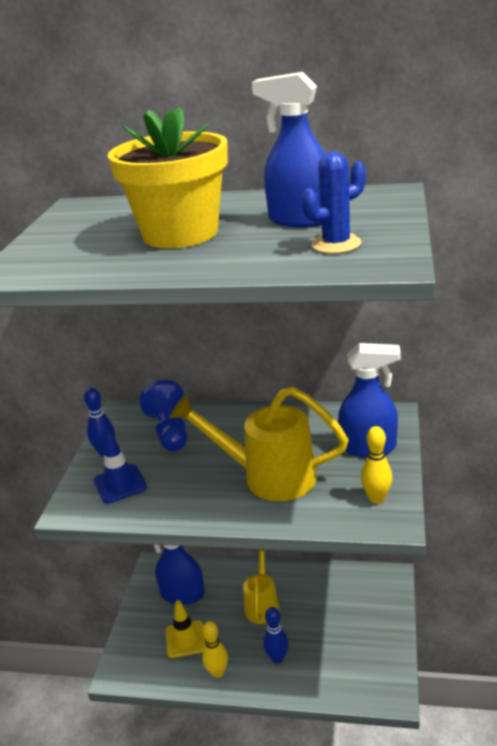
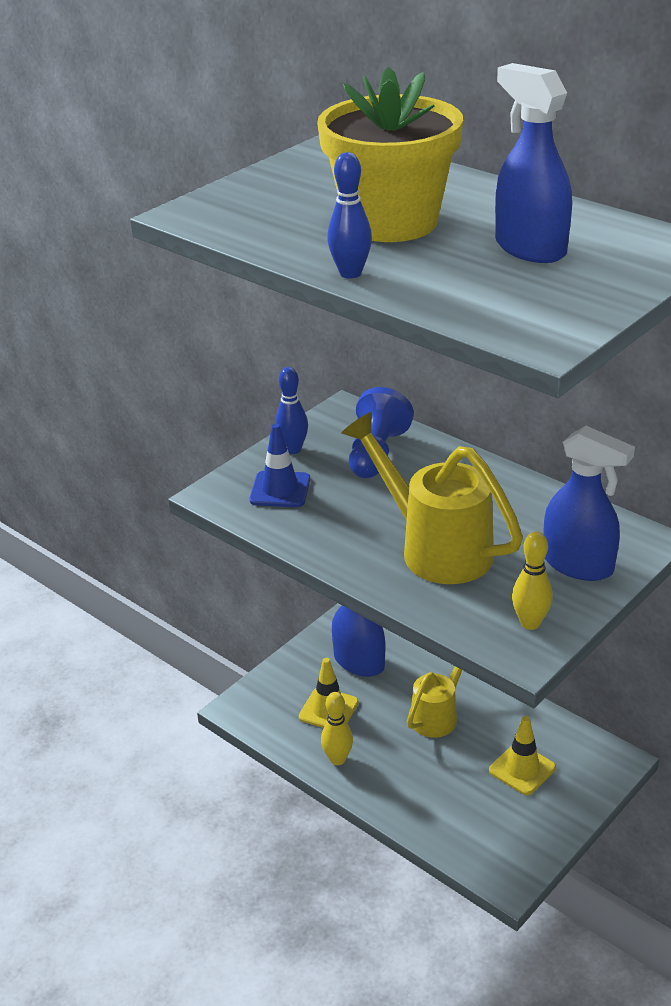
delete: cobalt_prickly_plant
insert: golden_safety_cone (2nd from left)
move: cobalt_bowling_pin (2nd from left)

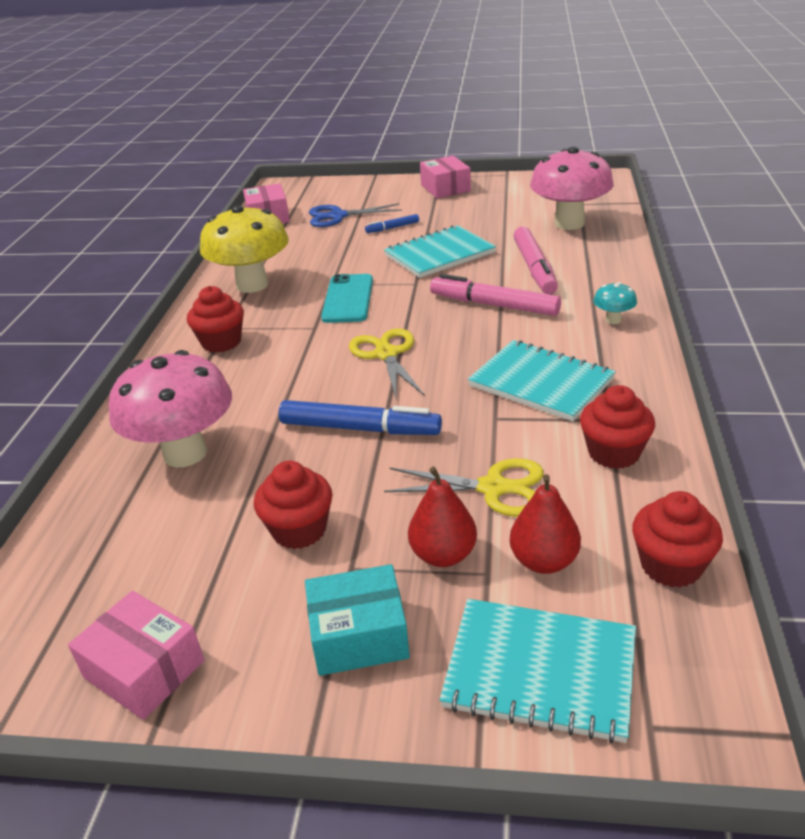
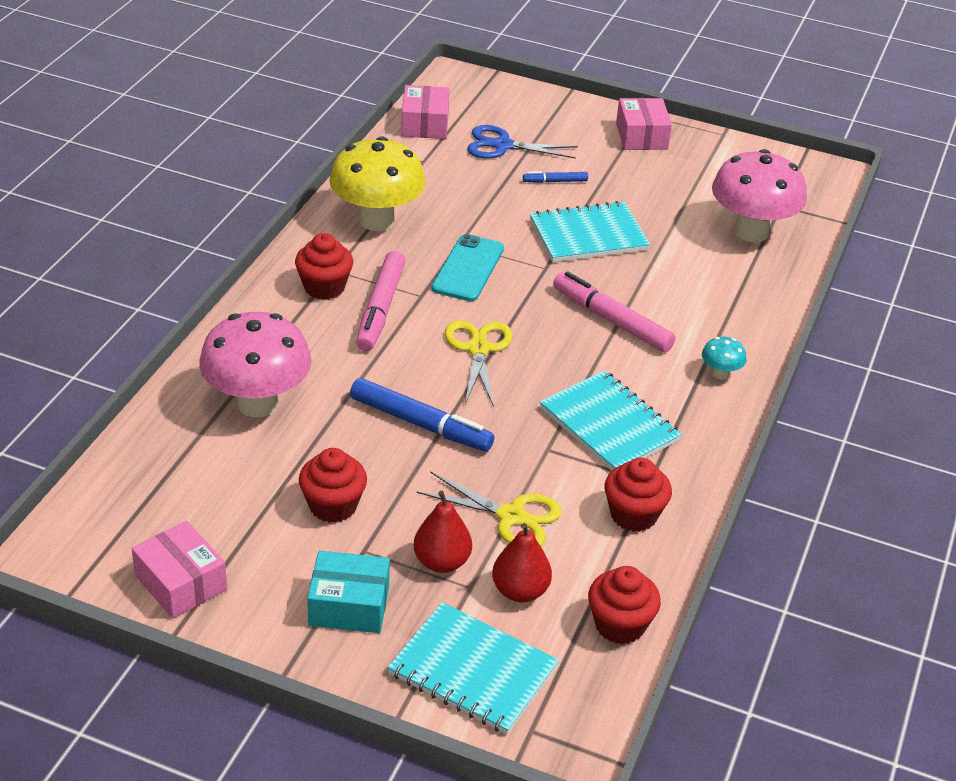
move: rose-pink_marker (2nd from left in the first image) to rose-pink_marker (1st from left)

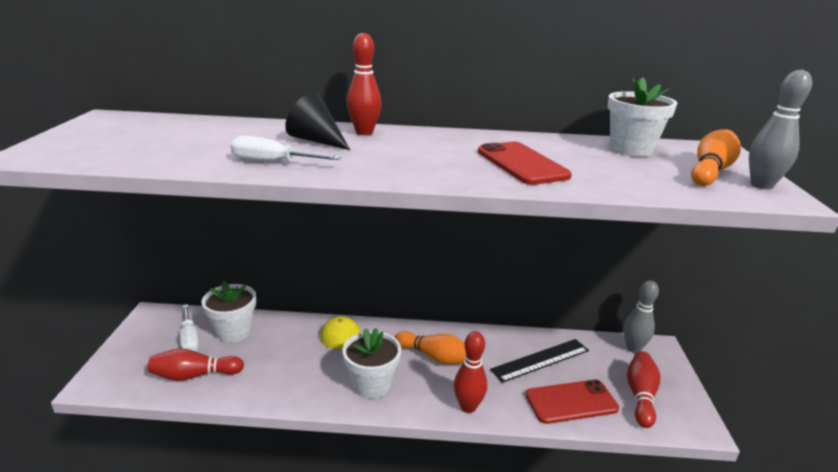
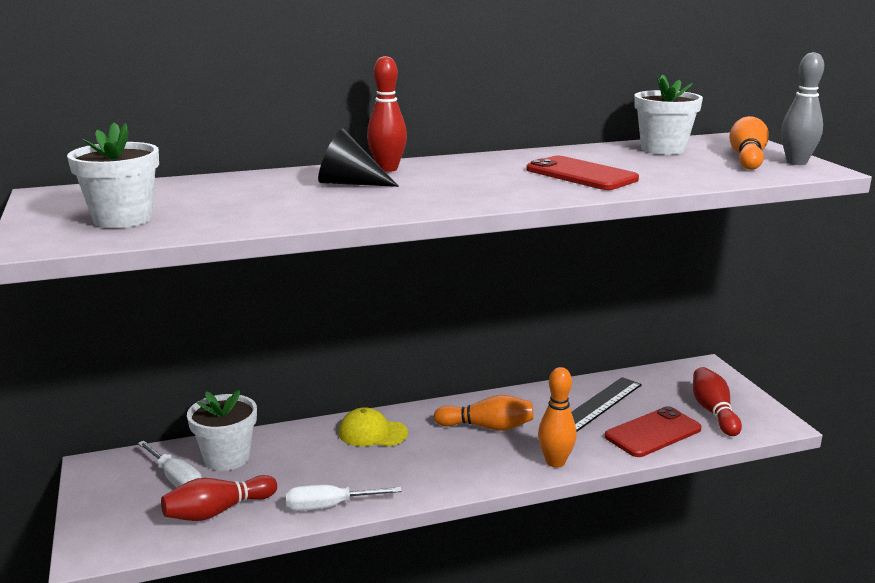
delete: grey_bowling_pin (1st from left)
move: snow-white_flat_screwdriver (2nd from left); snow-white_flower_pot (2nd from left in the first image) to snow-white_flower_pot (1st from left)
recolor: scarlet_bowling_pin (3rd from left) to orange_bowling_pin (2nd from left)

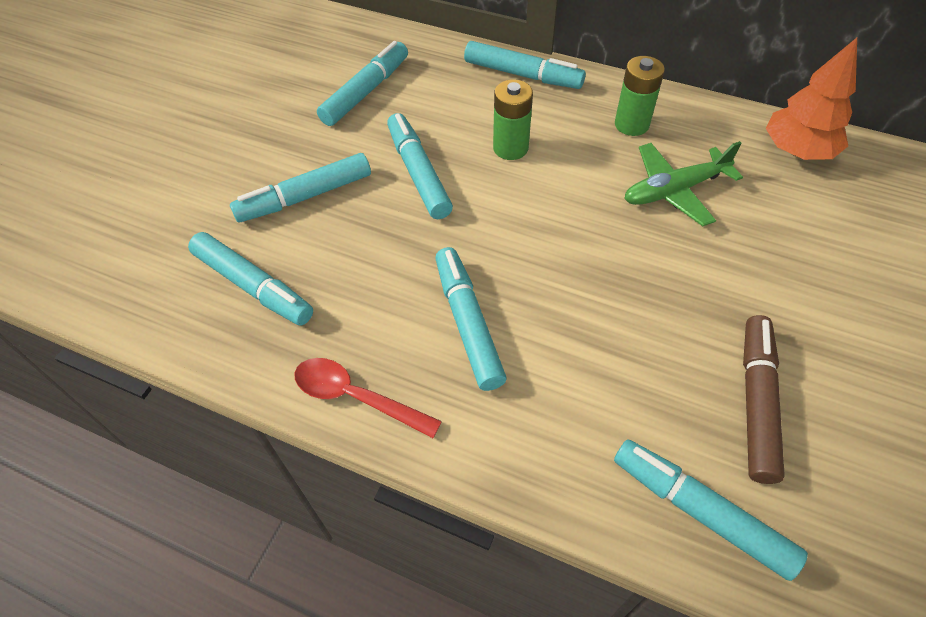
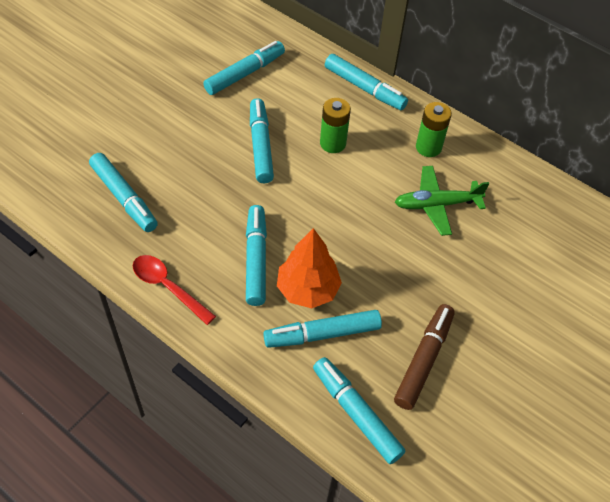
move: aqua_marker (2nd from left in the first image) to aqua_marker (5th from left); orange_fir_tree

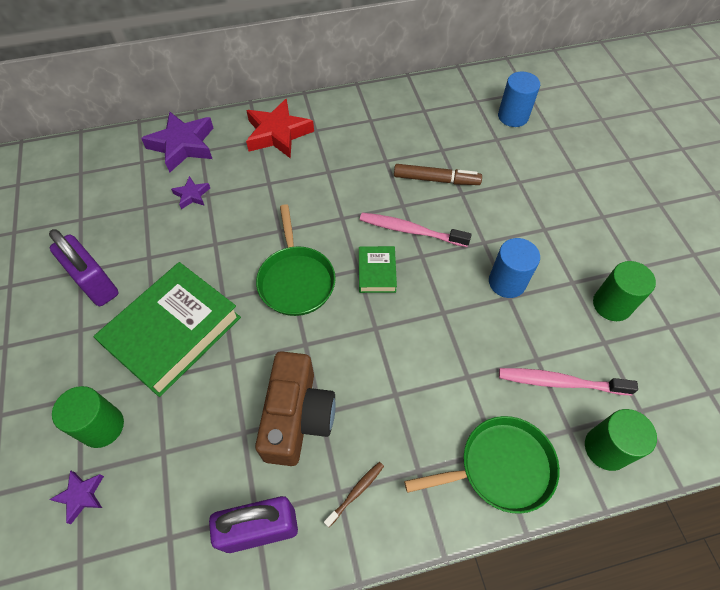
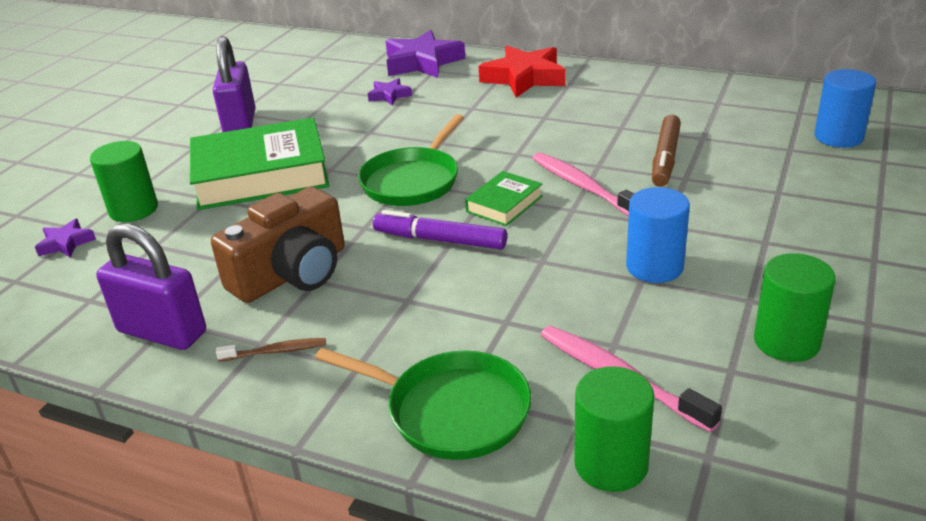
insert: purple_marker
rotate: dark_brown_marker 60 degrees clockwise

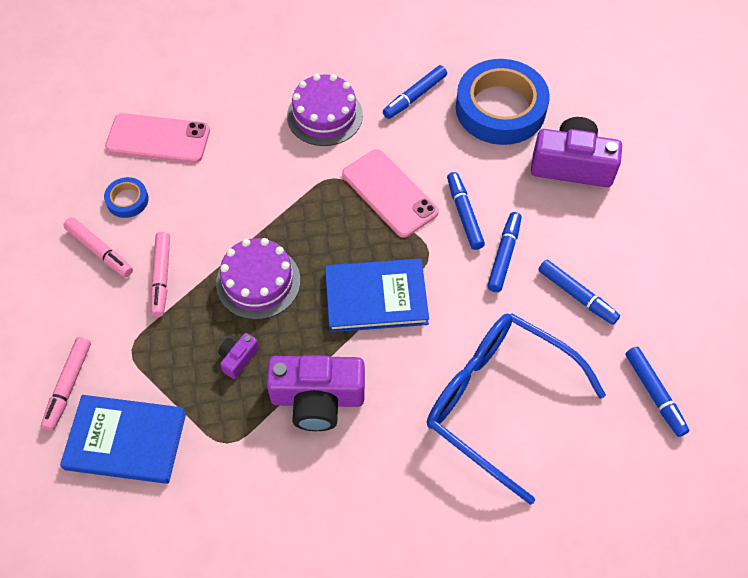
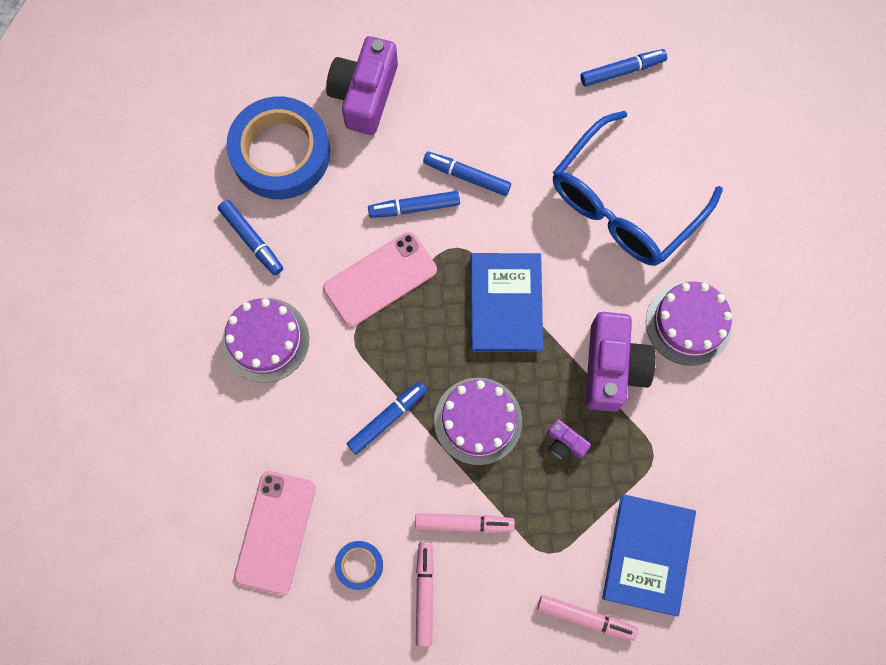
insert: purple_cake (3rd from left)
move: cobalt_marker (4th from left in the first image) to cobalt_marker (2nd from left)
rotate: rose-pink_marker (2nd from left in the first image) 45 degrees counterclockwise

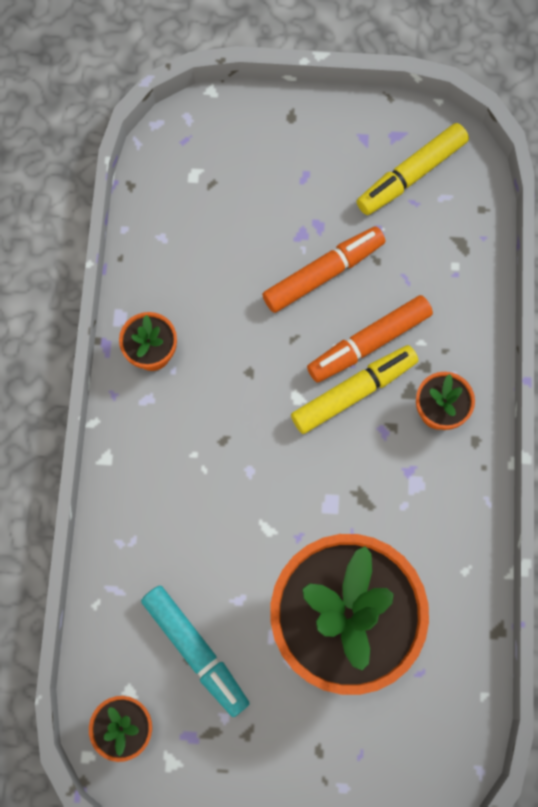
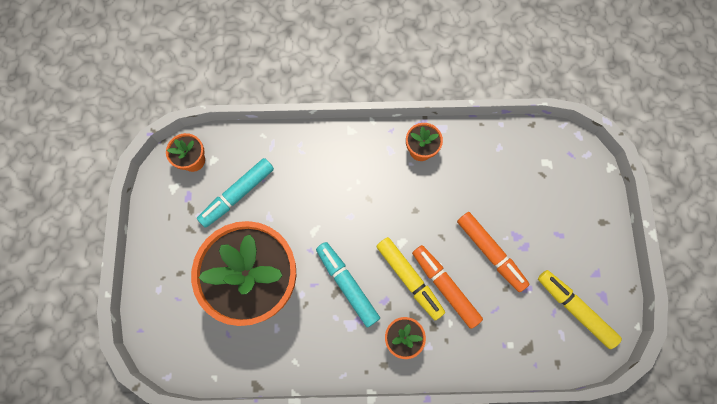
insert: aqua_marker (2nd from left)

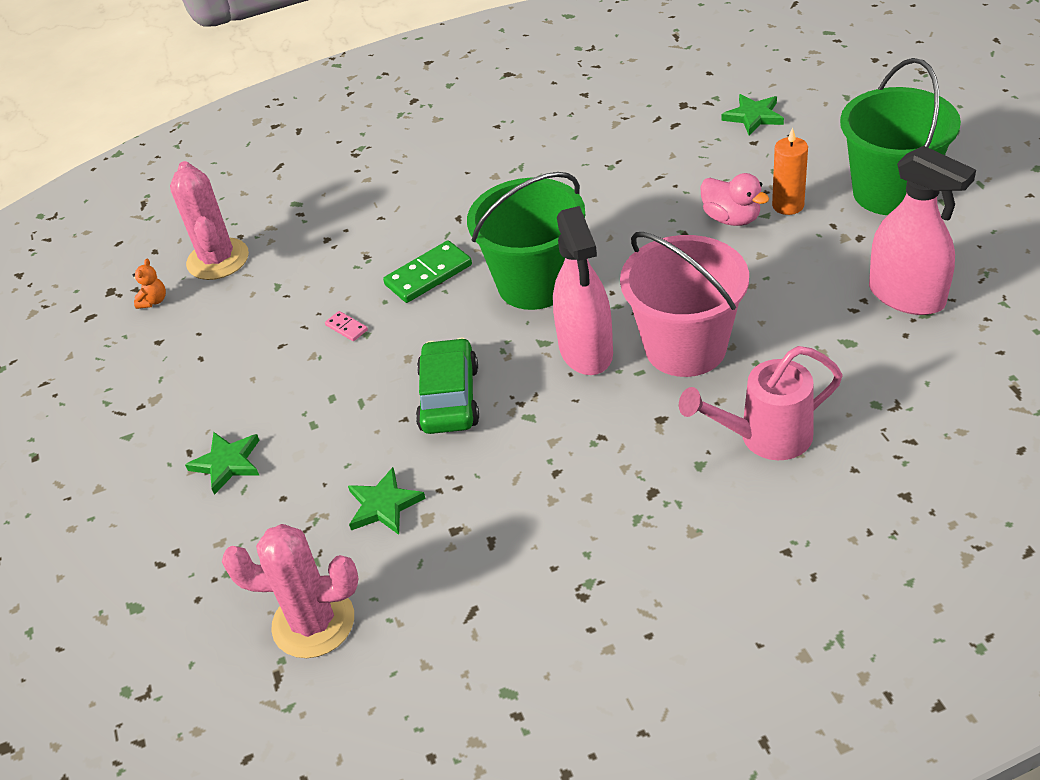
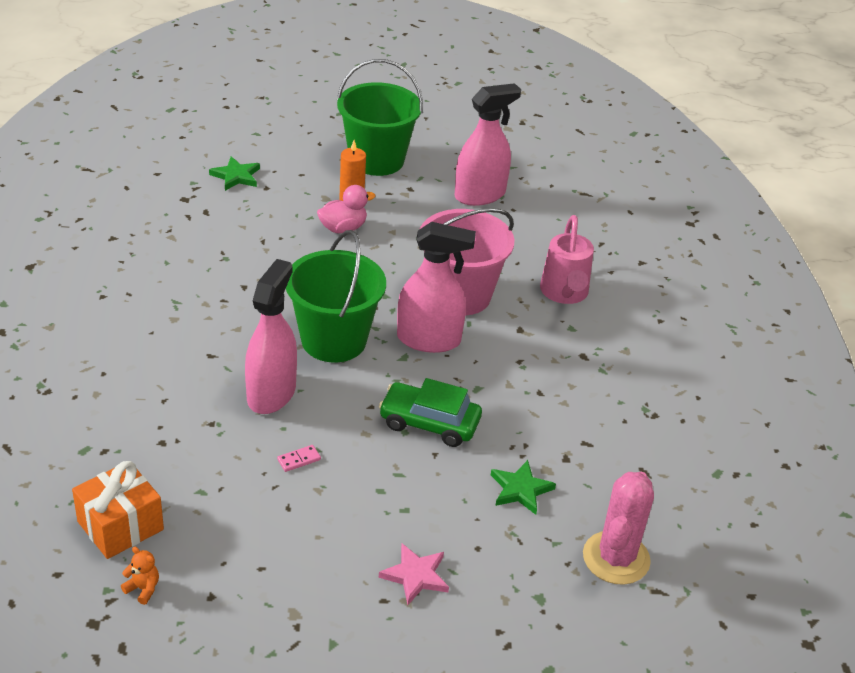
replace: rose-pink_prickly_plant (1st from left) to orange_wrapped_gift; emerald_domino_tile to rose-pink_spray_bottle (1st from left)
recolor: emerald_star (1st from left) to rose-pink_star

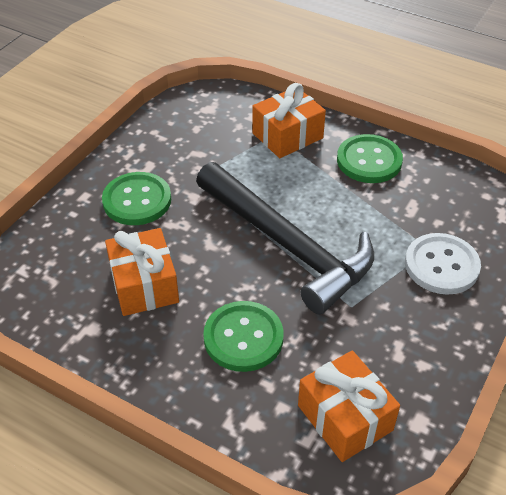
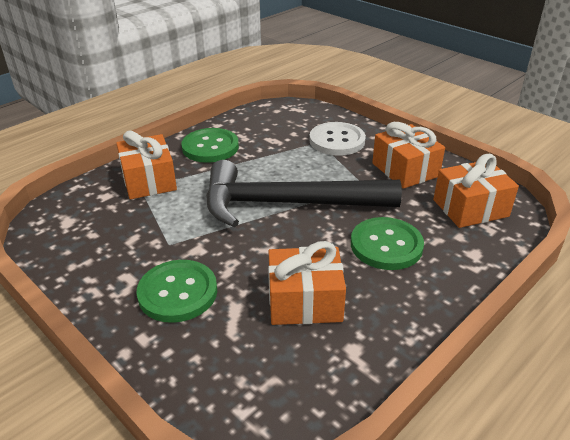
insert: orange_wrapped_gift (3rd from left)
rotate: black_claw_hammer 150 degrees counterclockwise

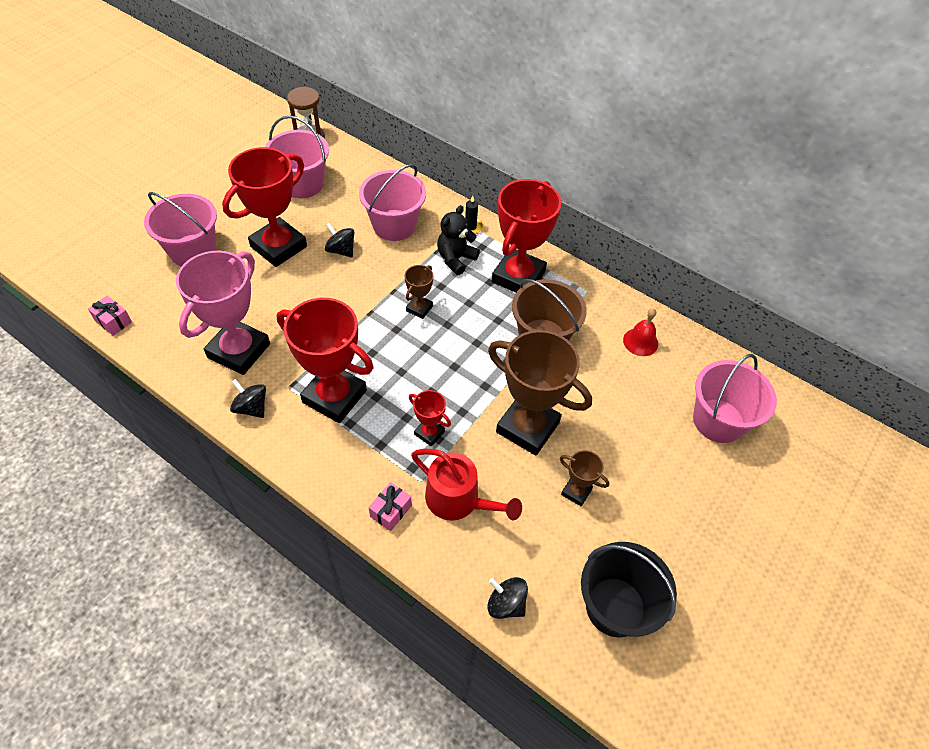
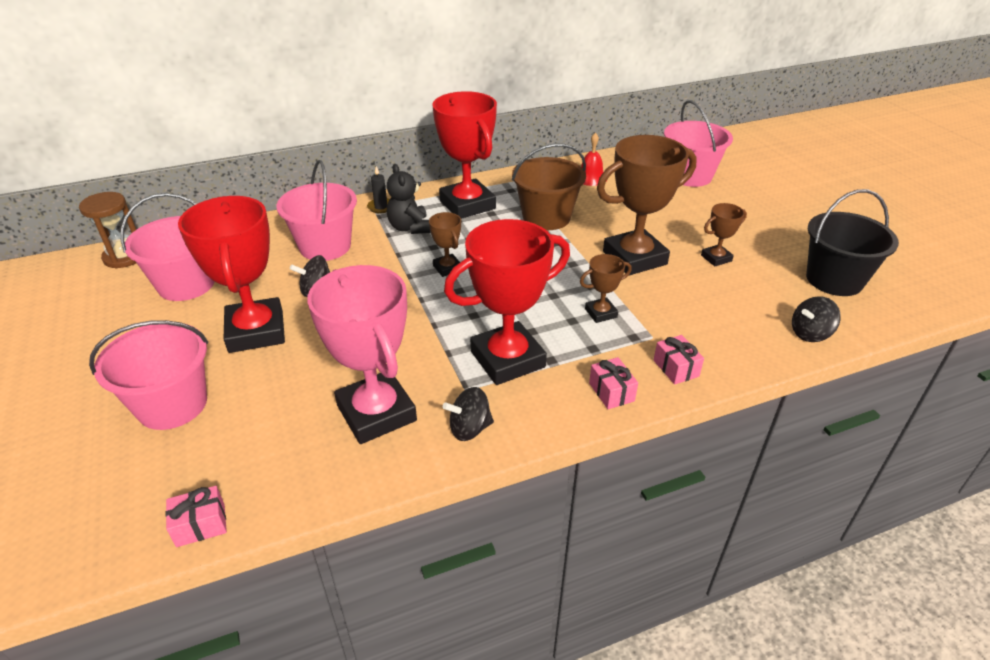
delete: scarlet_watering_pot
insert: rose-pink_wrapped_gift (2nd from left)
recolor: scarlet_award_cup (3rd from left) to dark_brown_award_cup (2nd from left)

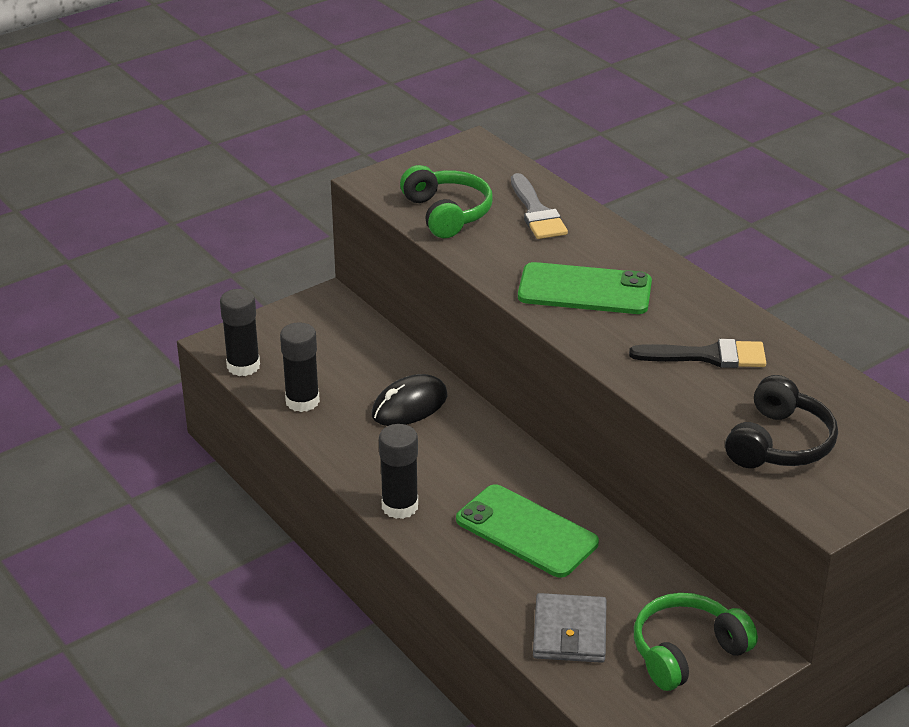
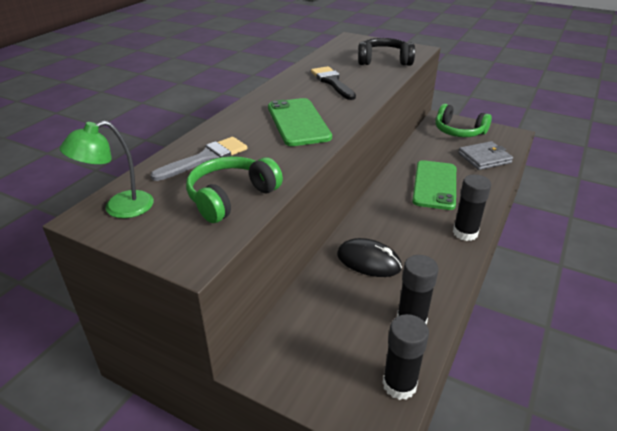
insert: emerald_desk_lamp

